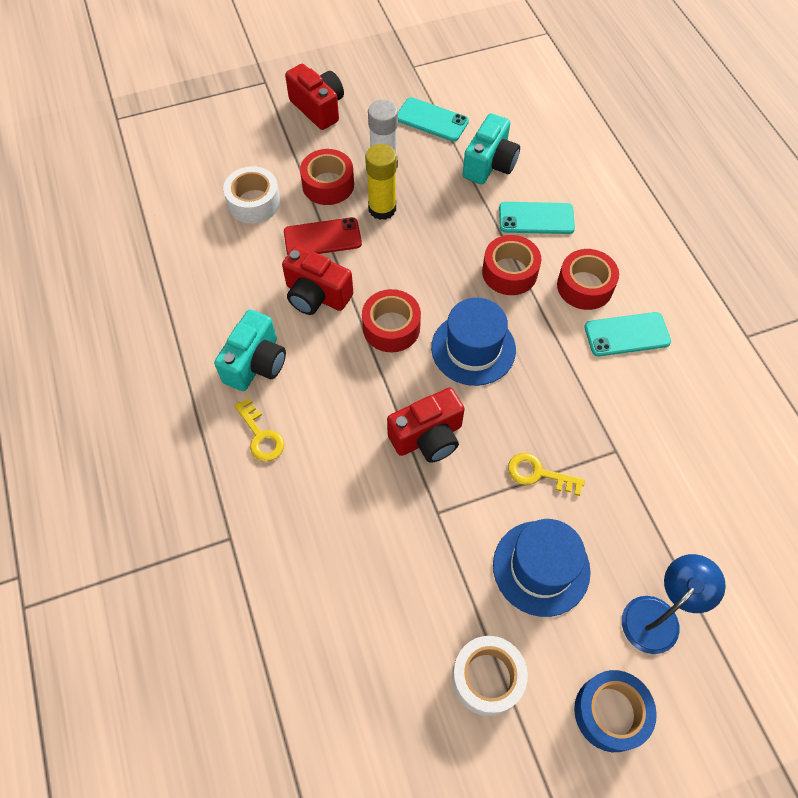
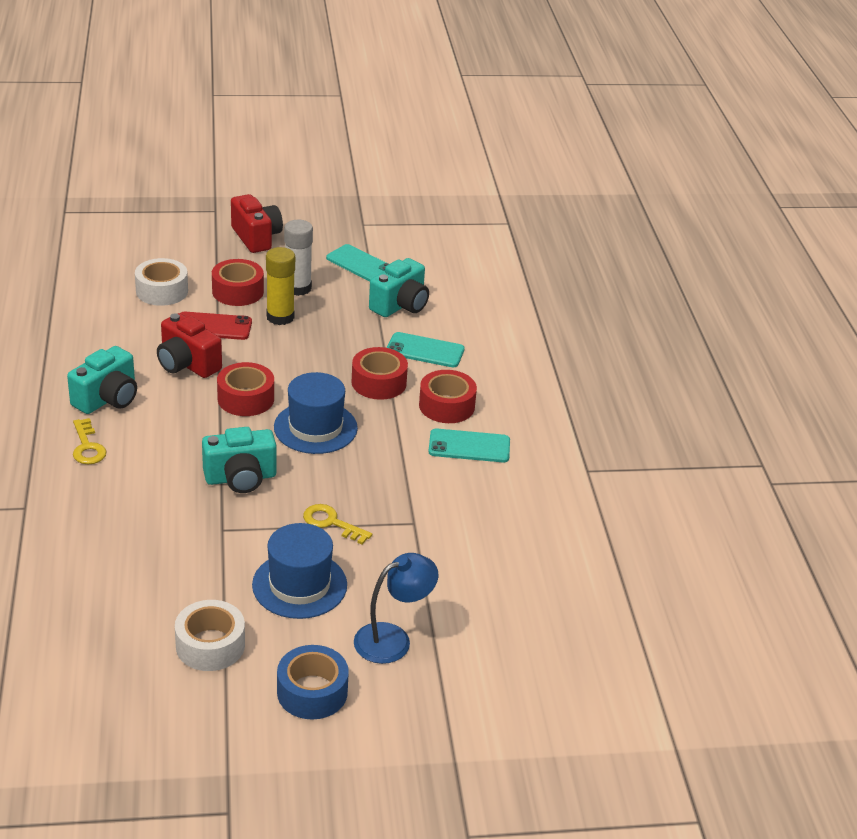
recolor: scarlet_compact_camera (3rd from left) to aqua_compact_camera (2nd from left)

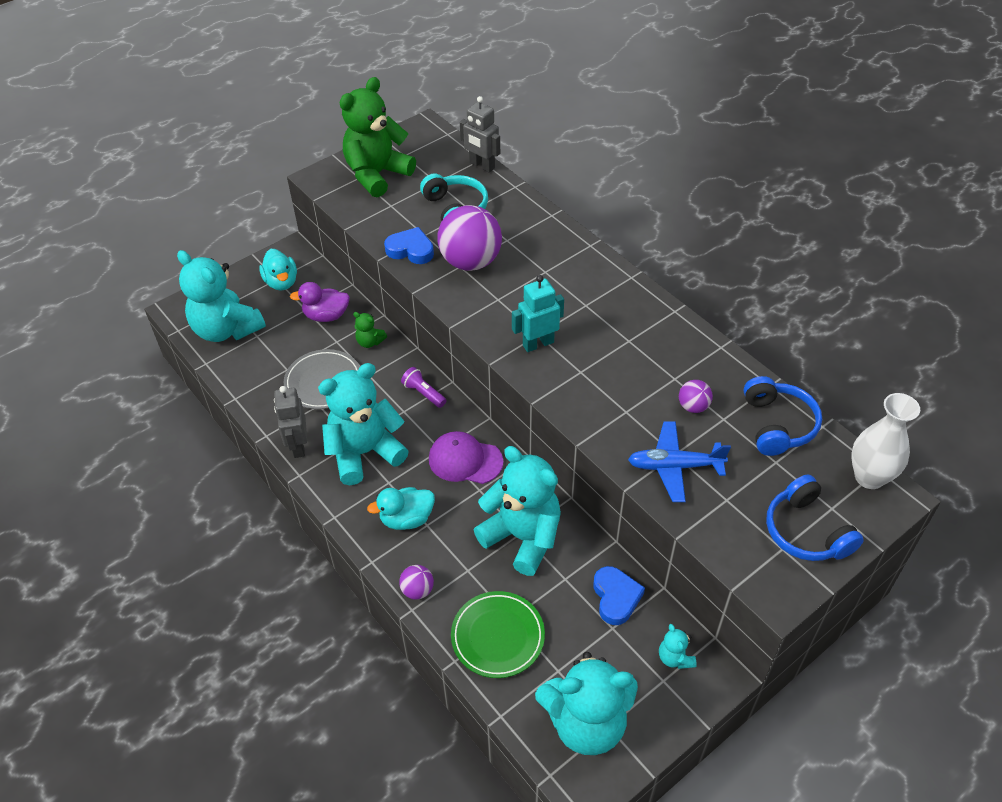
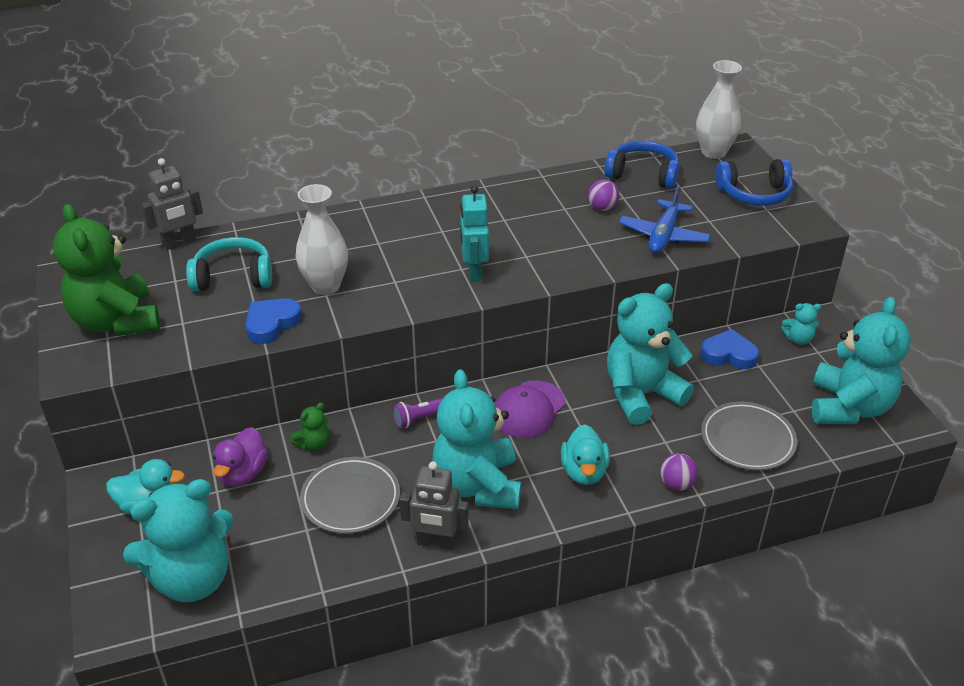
replace: purple_sphere (2nd from left) to snow-white_tall_vase (1st from left)
recolor: emerald_flat_dish to grey_flat_dish (2nd from left)

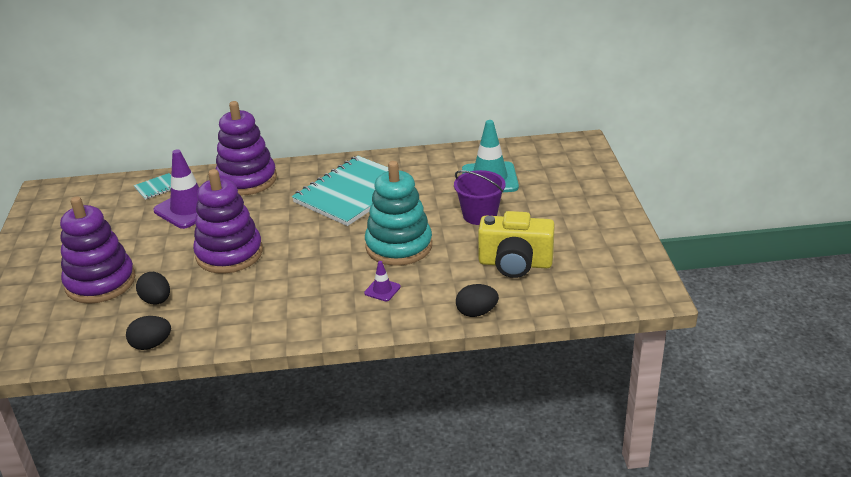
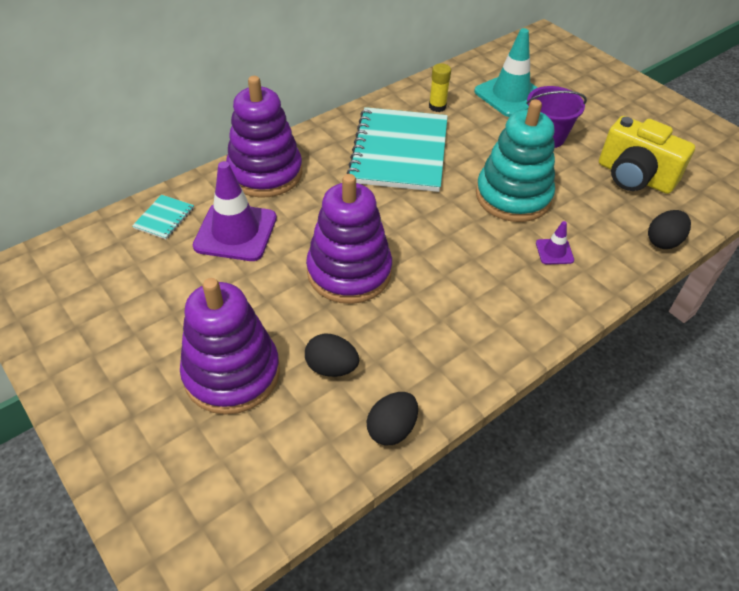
insert: golden_stick_of_glue
rotate: golden_compact_camera 60 degrees clockwise

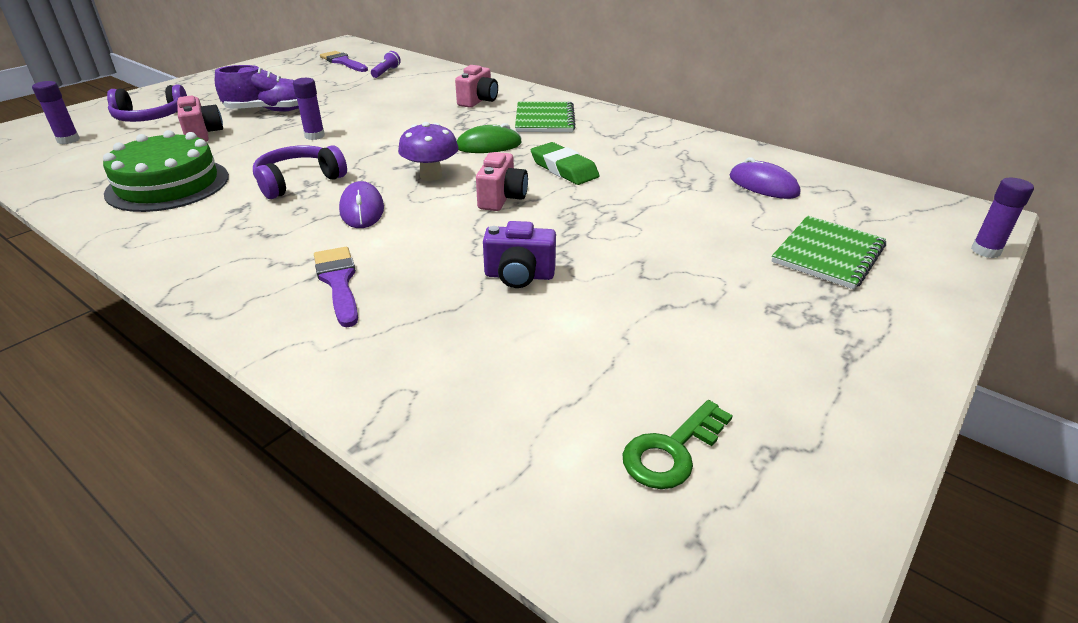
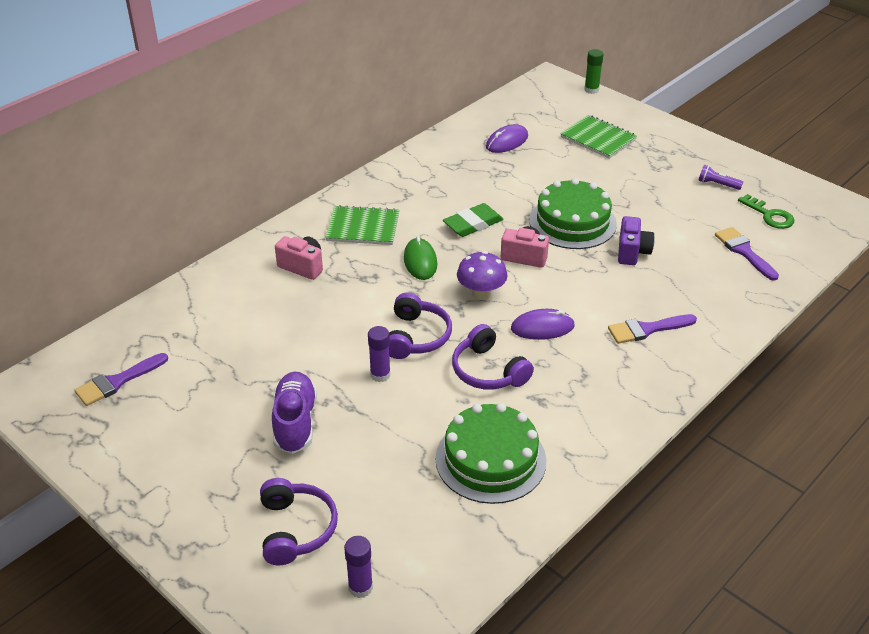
delete: rose-pink_compact_camera (1st from left)
insert: purple_headset (2nd from left); emerald_cake (2nd from left); purple_paintbrush (3rd from left)
move: purple_pocket_torch
recolor: purple_stick_of_glue (3rd from left) to emerald_stick_of_glue

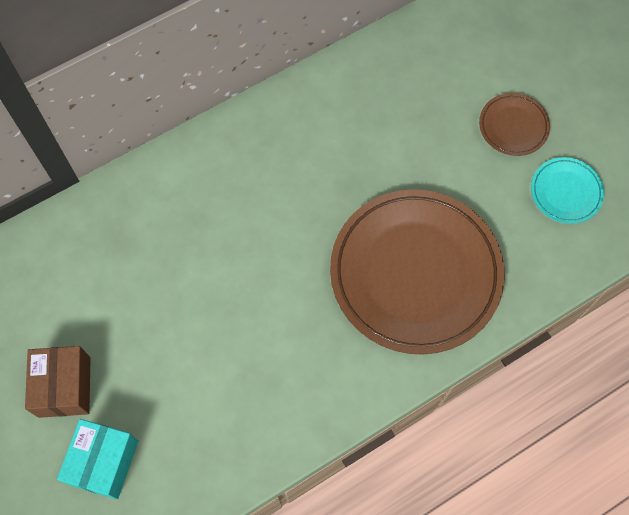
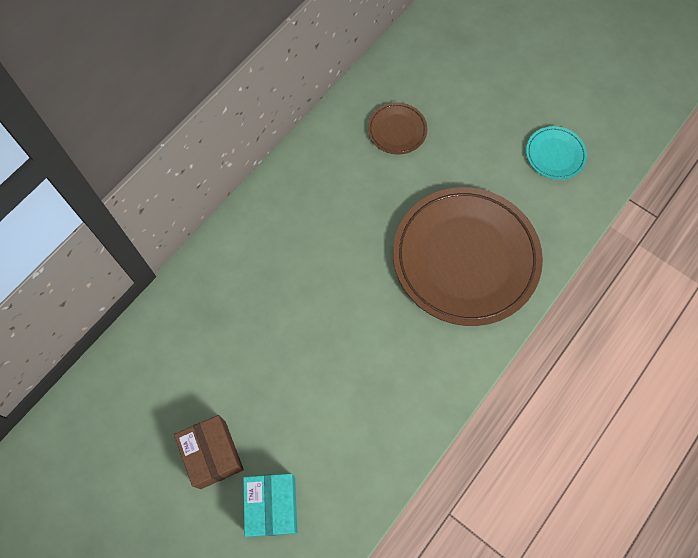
move: dark_brown_flat_dish (2nd from left in the first image) to dark_brown_flat_dish (1st from left)

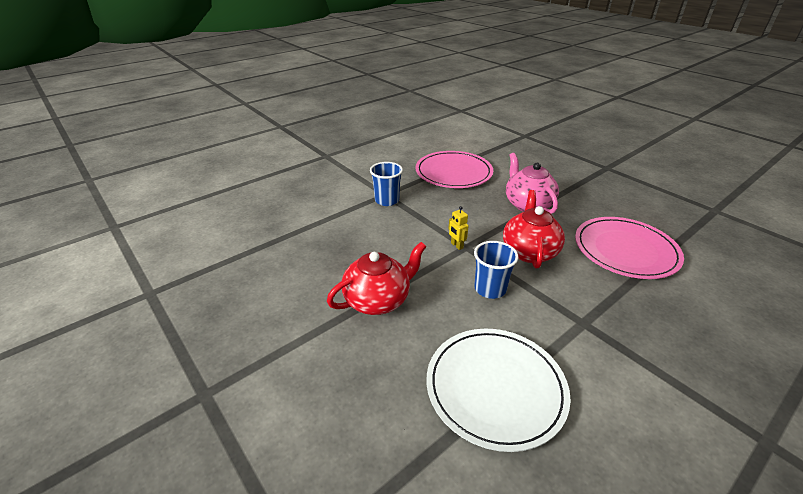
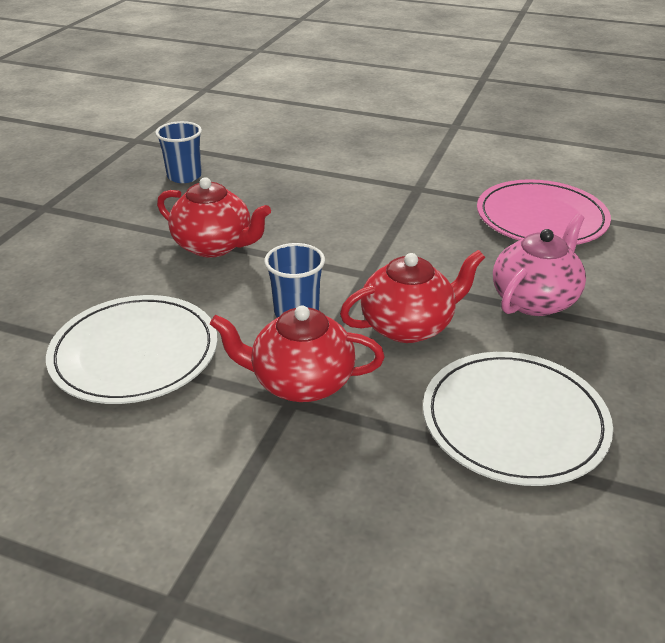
delete: golden_robot_figure
insert: scarlet_tea_pot (2nd from left)
move: cobalt_cup (1st from left)
recolor: rose-pink_flat_dish (2nd from left) to snow-white_flat_dish (2nd from left)

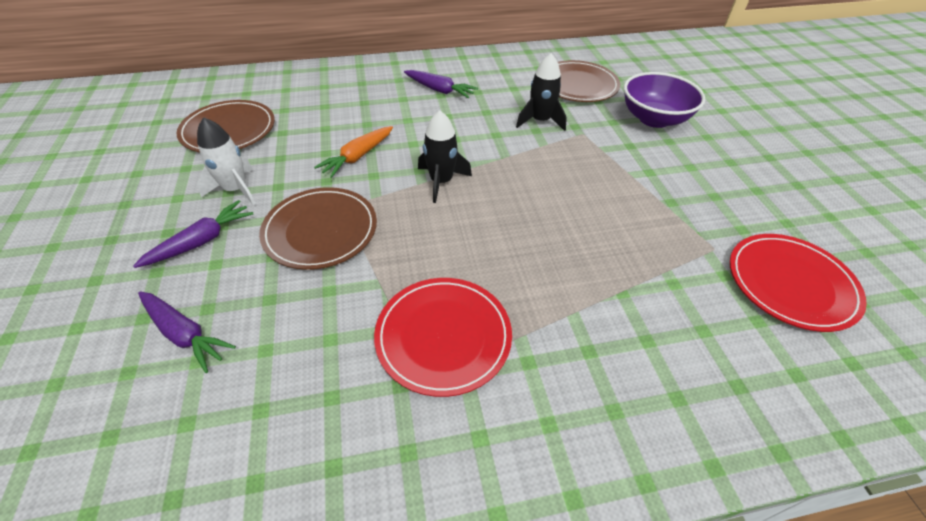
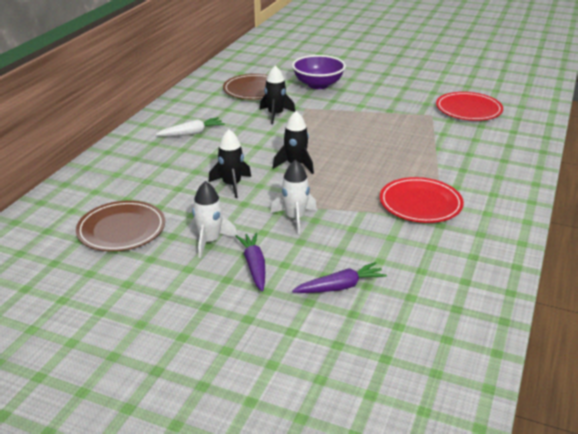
replace: dark_brown_flat_dish (2nd from left) to snow-white_spaceship (2nd from left); orange_root_vegetable to black_spaceship (1st from left)
recolor: purple_root_vegetable (3rd from left) to snow-white_root_vegetable

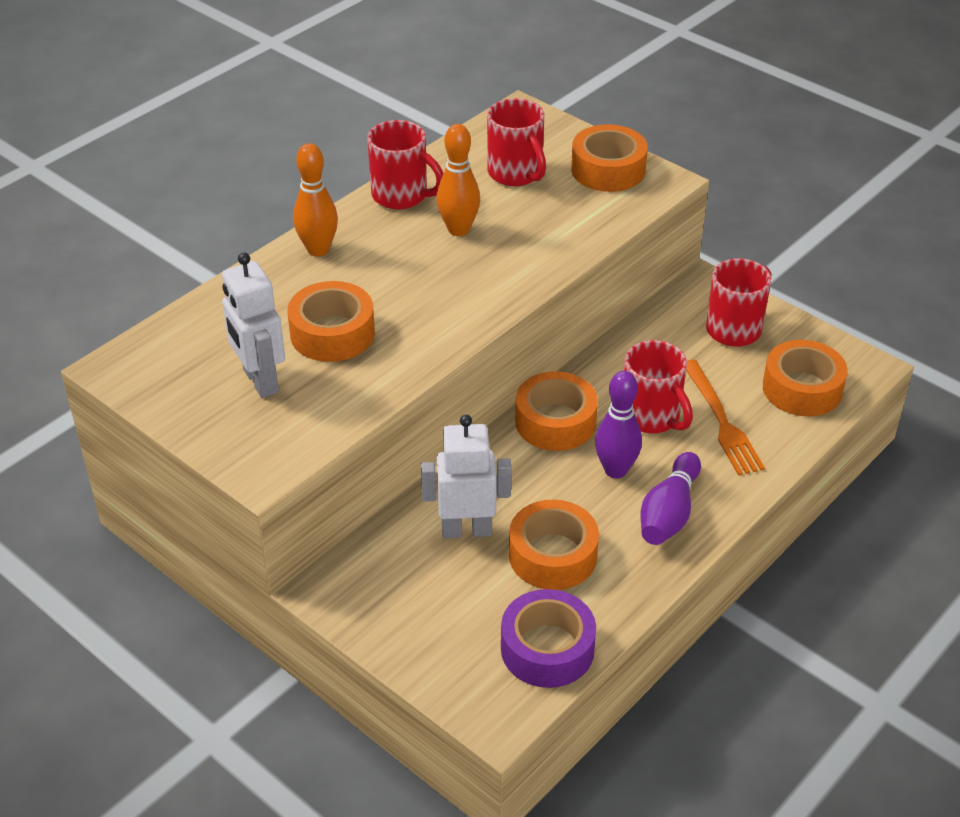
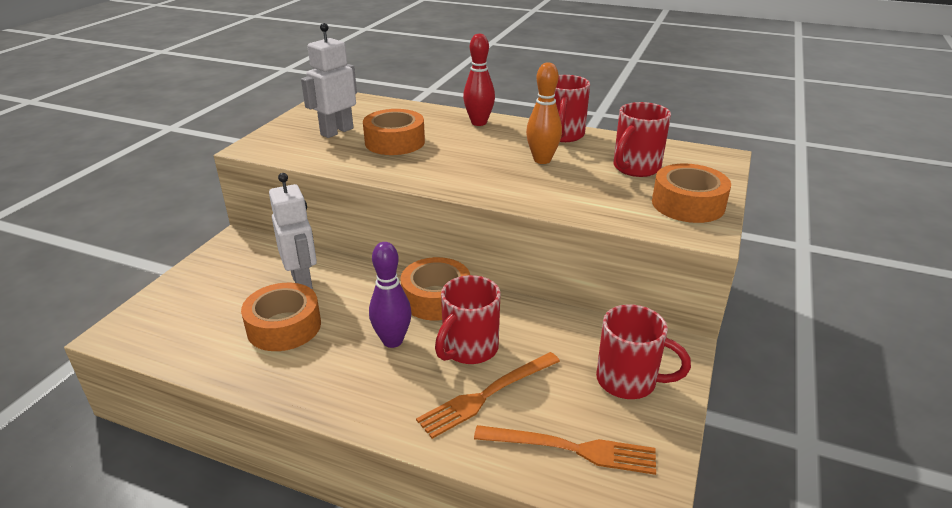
delete: purple_sticky_tape; purple_bowling_pin (2nd from left)
replace: orange_sticky_tape (5th from left) to orange_table_fork (2nd from left)
recolor: orange_bowling_pin (1st from left) to scarlet_bowling_pin

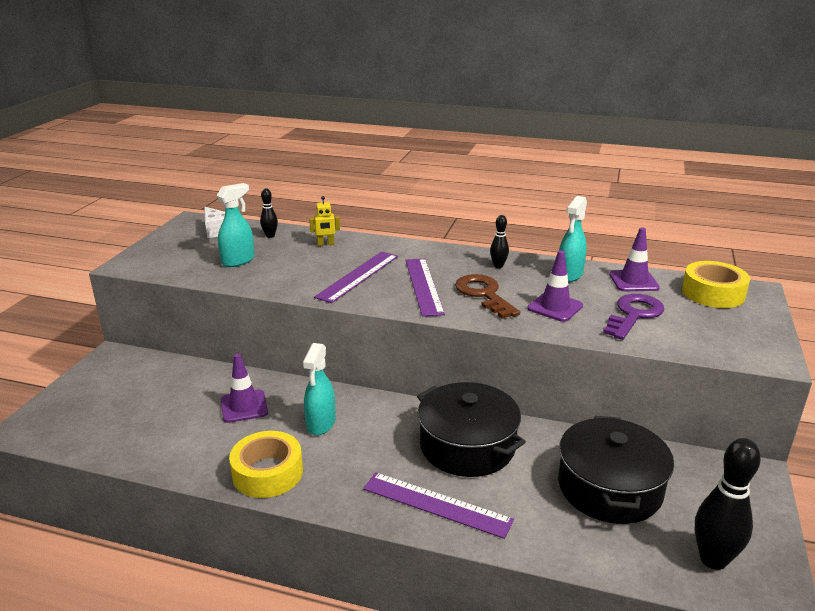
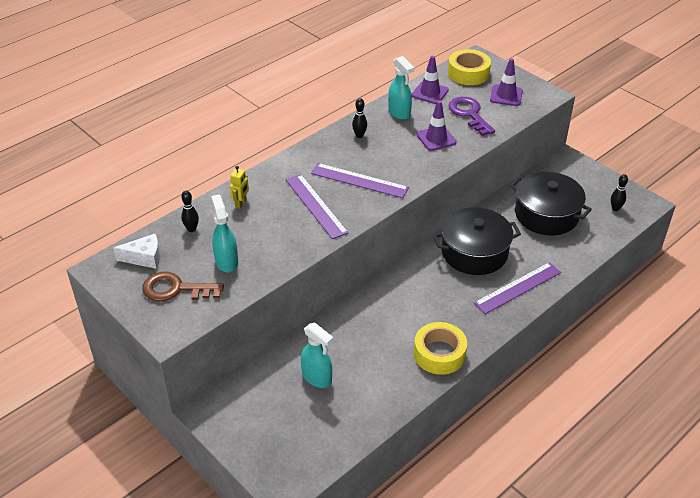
move: purple_safety_cone (1st from left in the first image) to purple_safety_cone (3rd from left); aqua_spray_bottle (2nd from left); dark_brown_door_key
resize: black_bowling_pin (3rd from left) x0.52

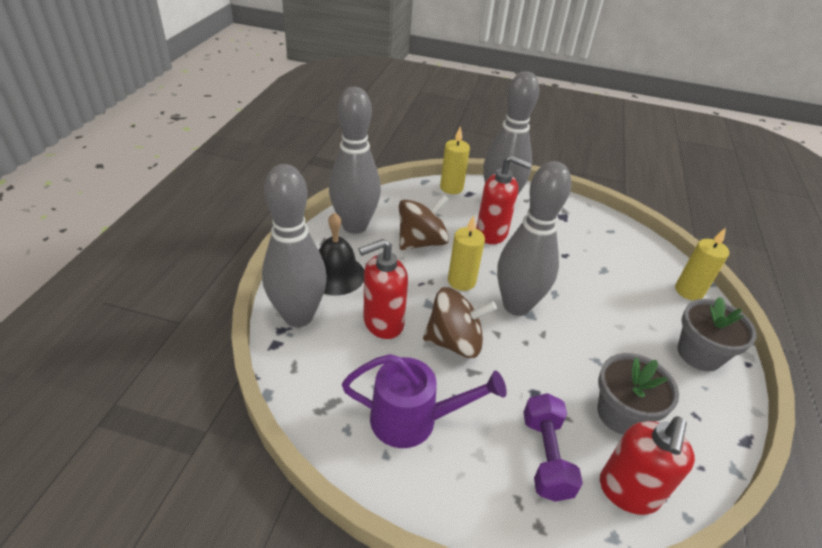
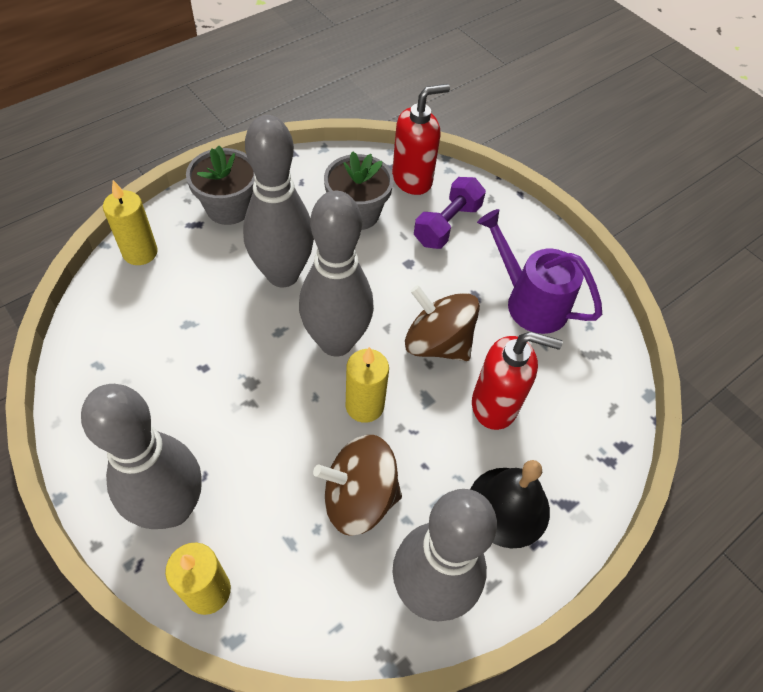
delete: scarlet_soap_dispenser (2nd from left)
move: grey_bowling_pin (1st from left in the first image) to grey_bowling_pin (2nd from left)

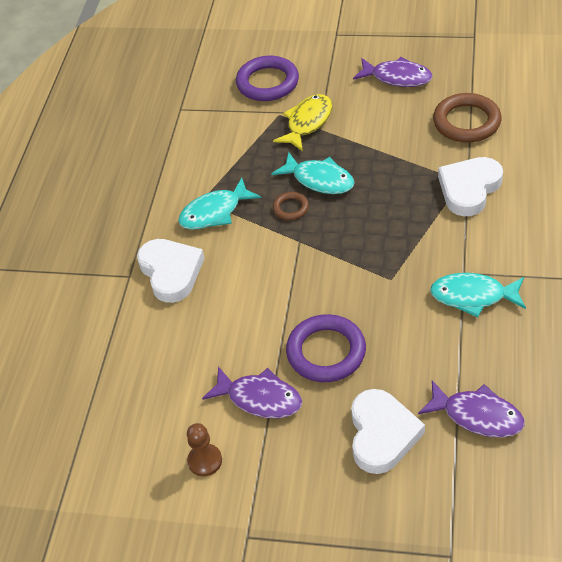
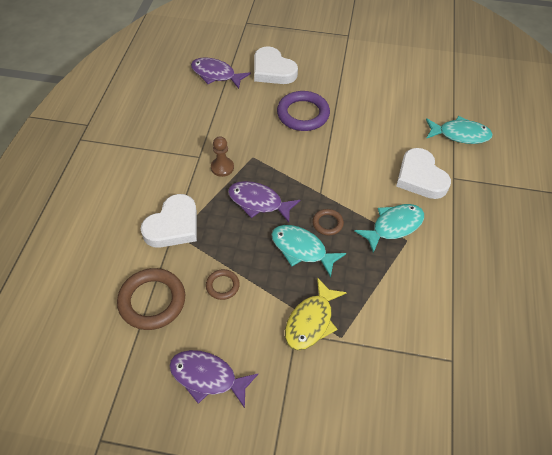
delete: purple_hoop (1st from left)
insert: dark_brown_hoop (2nd from left)
move: dark_brown_game_pawn; purple_fish_figure (1st from left in the first image) to purple_fish_figure (3rd from left); aqua_fish_figure (3rd from left)
rotate: snow-white_love_heart (2nd from left) 45 degrees counterclockwise

